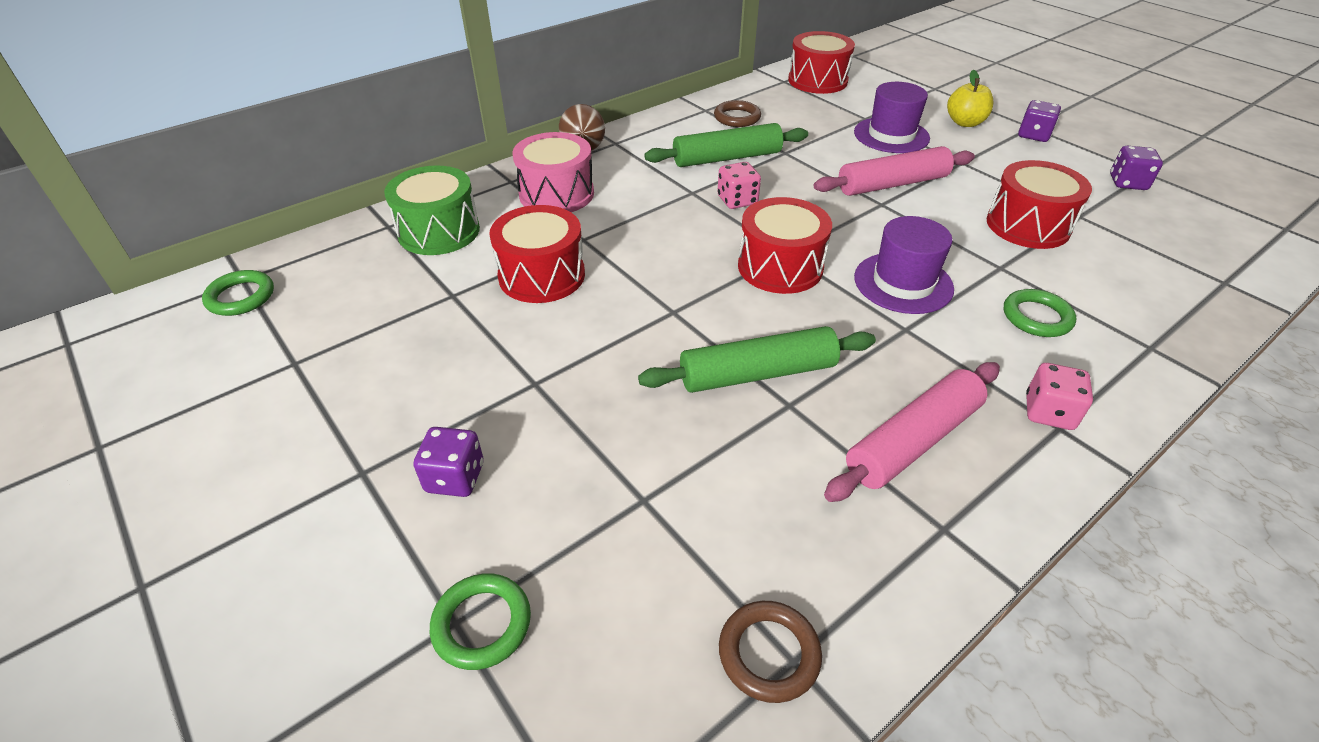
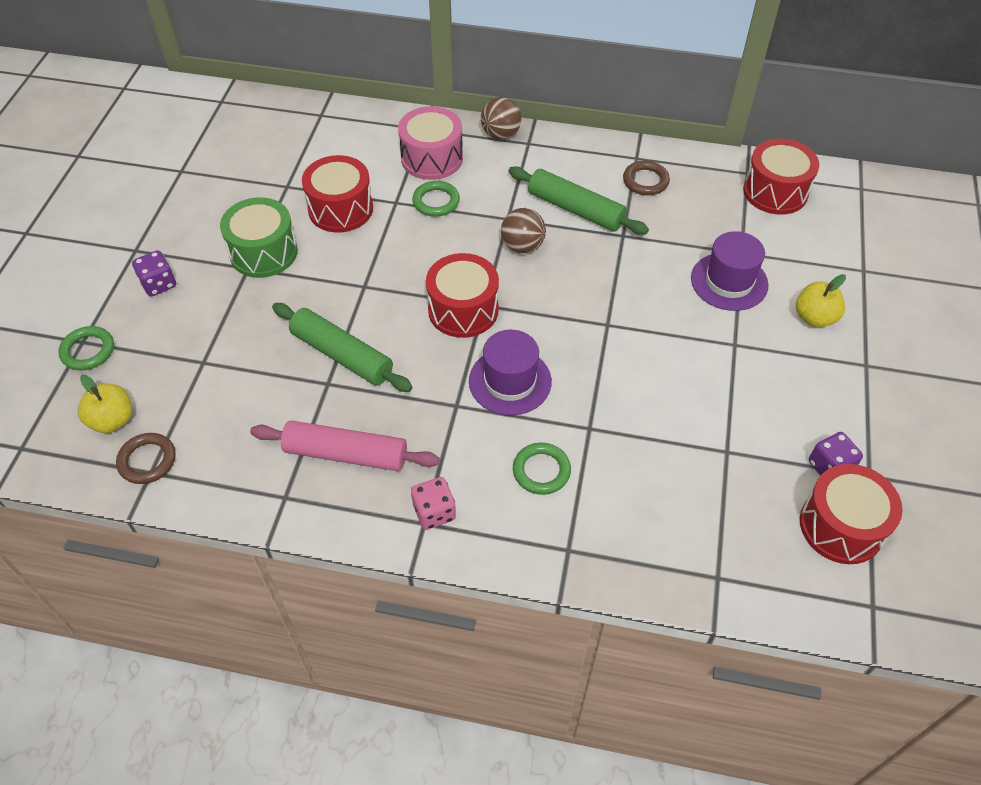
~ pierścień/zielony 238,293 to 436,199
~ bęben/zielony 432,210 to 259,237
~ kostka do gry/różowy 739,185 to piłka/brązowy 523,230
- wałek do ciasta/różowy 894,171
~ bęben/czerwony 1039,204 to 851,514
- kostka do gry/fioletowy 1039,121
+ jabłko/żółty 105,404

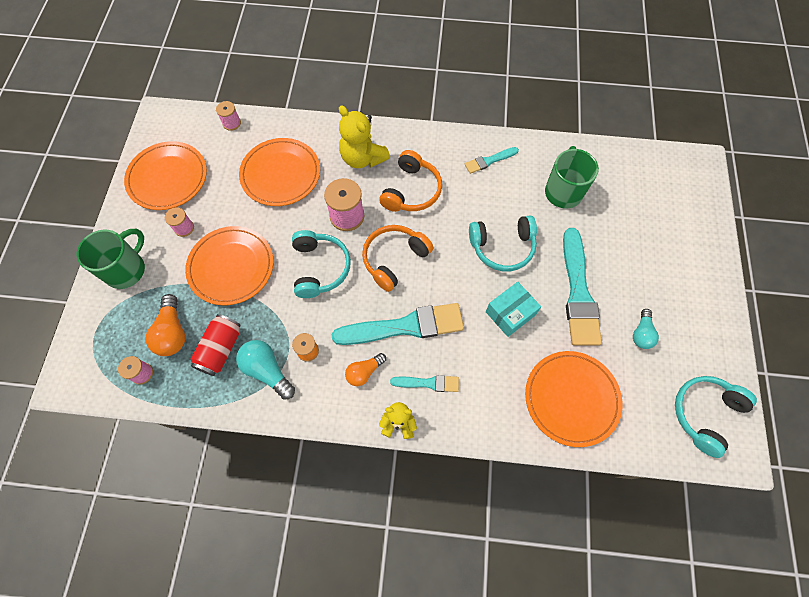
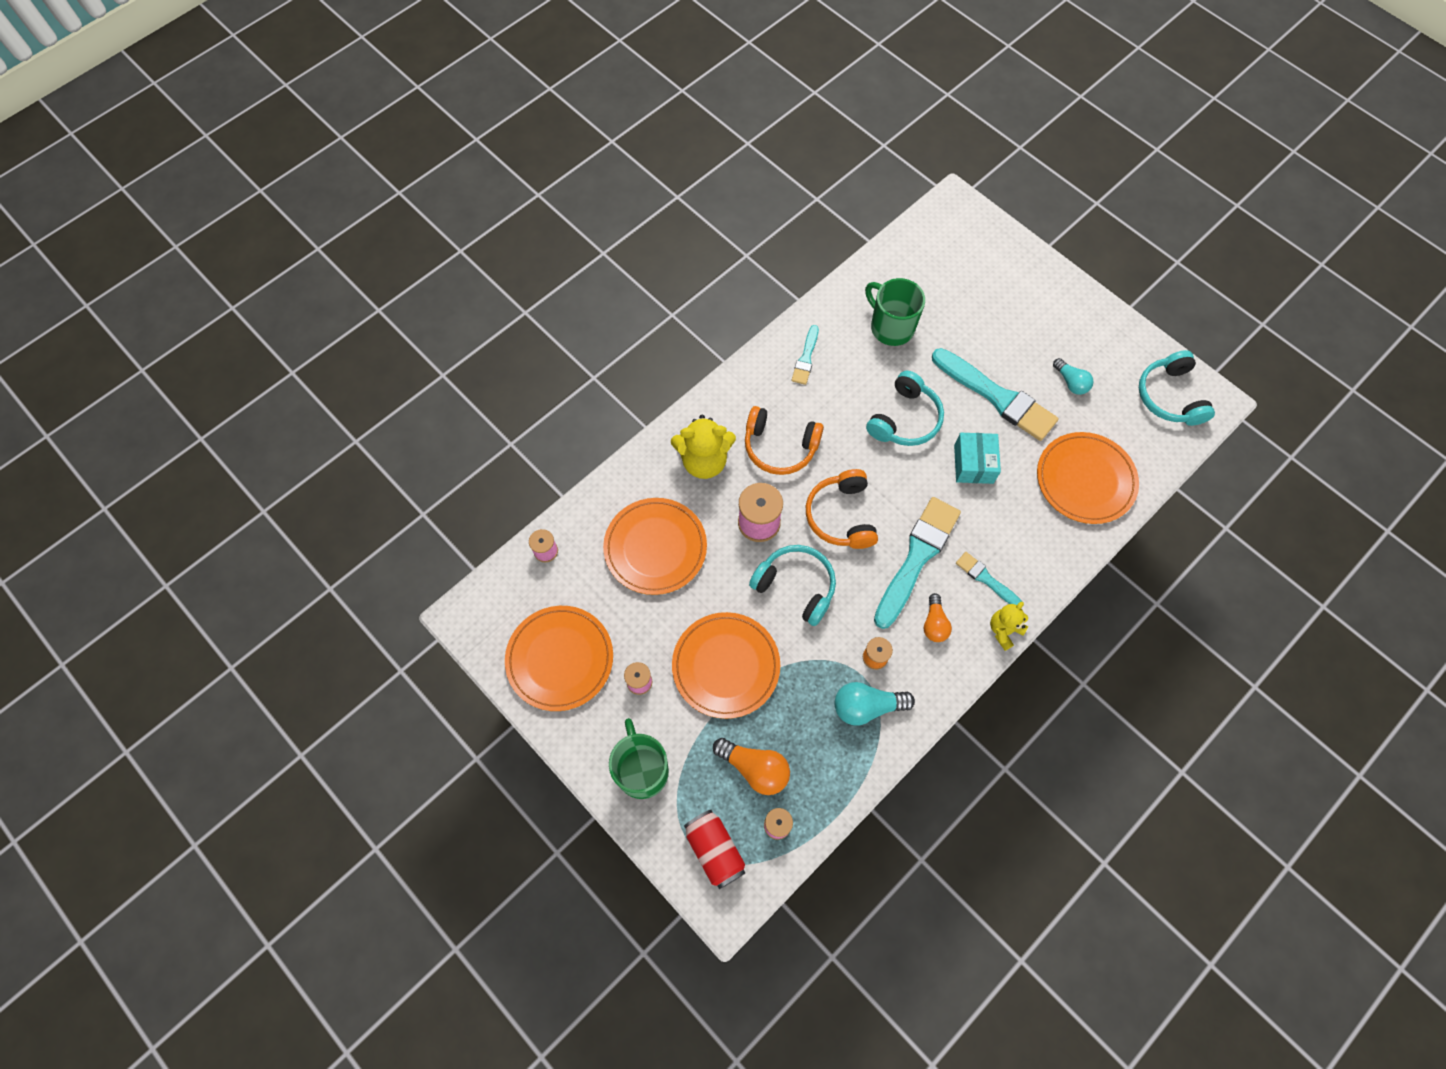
~ puszka/czerwony 216,345 to 714,849
~ słuchawki/pomarańczowy 410,181 = 784,440 135 degrees clockwise
~ pędzel/turkusowy 424,383 = 989,578 90 degrees counterclockwise

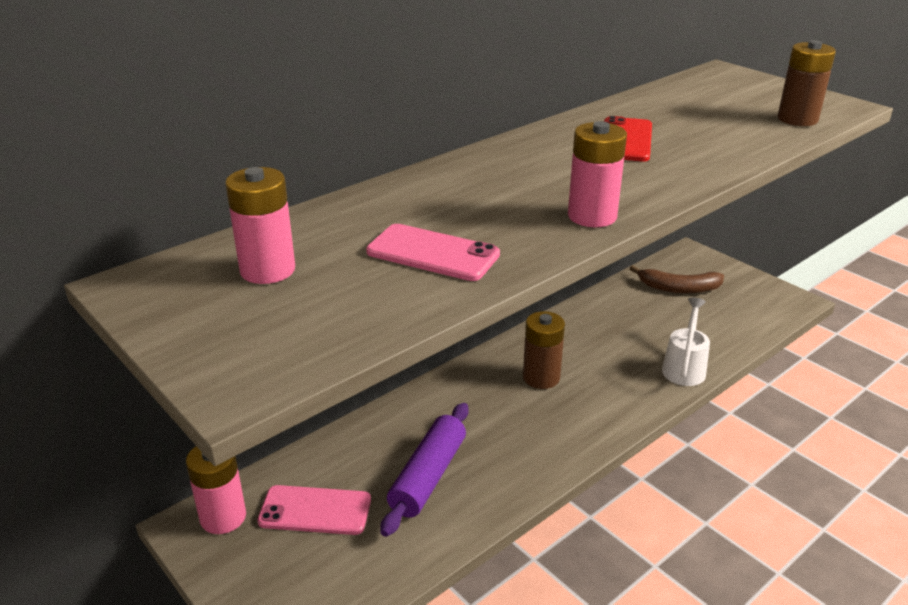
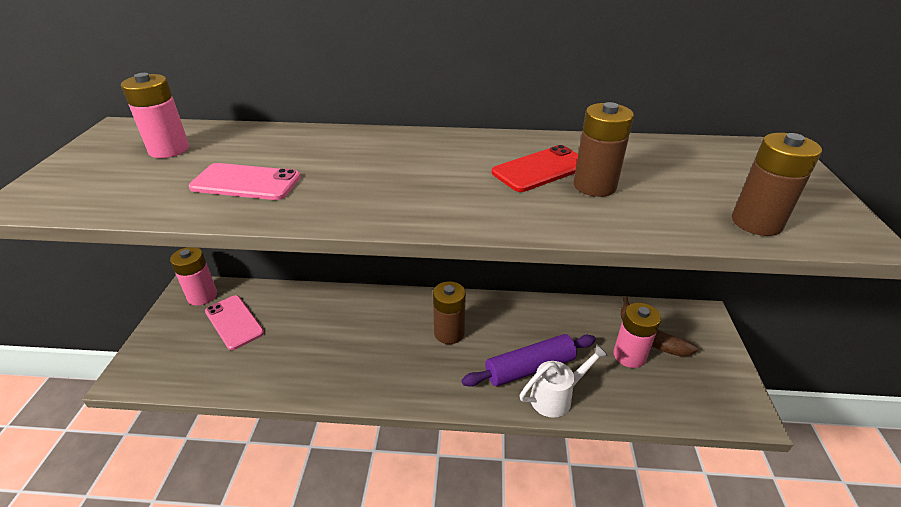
~ telefon/różowy 433,252 = 245,181 60 degrees counterclockwise
~ wałek do ciasta/fioletowy 425,470 to 529,360
~ bateria/różowy 597,174 to 637,335
+ bateria/brązowy 604,149

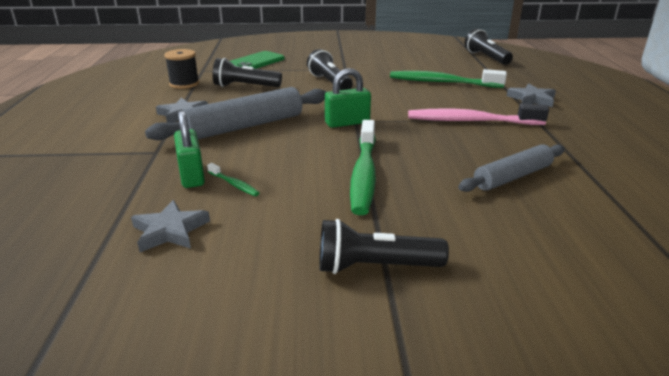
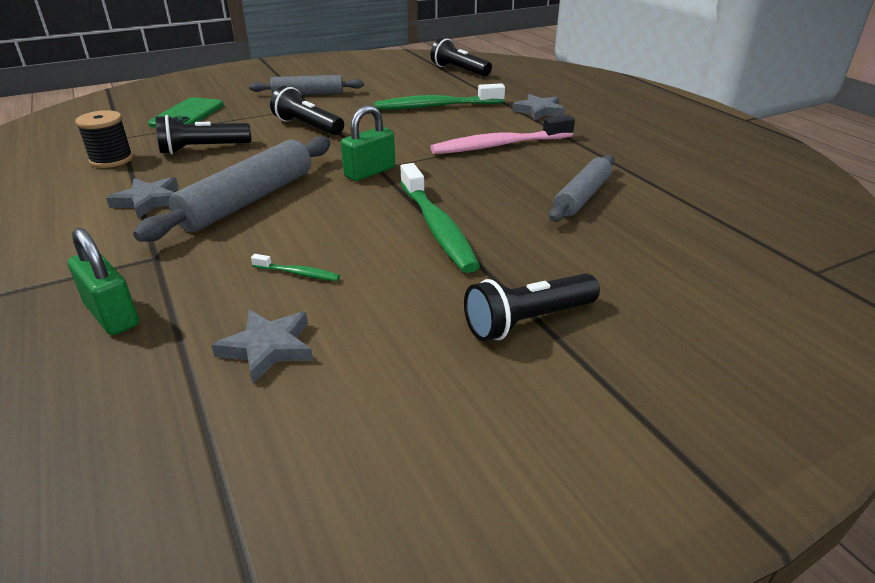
~ kłódka/zielony 189,149 to 103,281
+ wałek do ciasta/szary 306,85

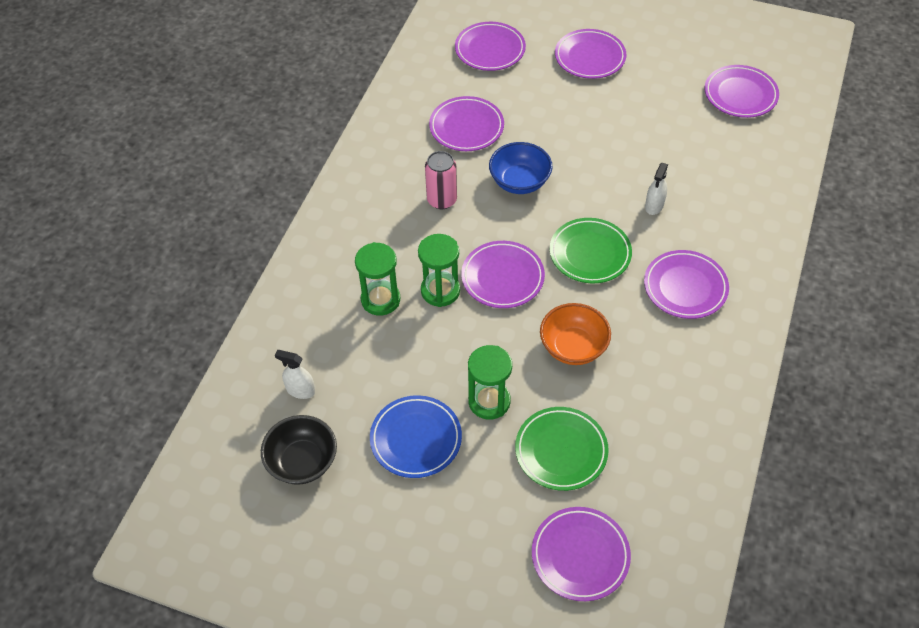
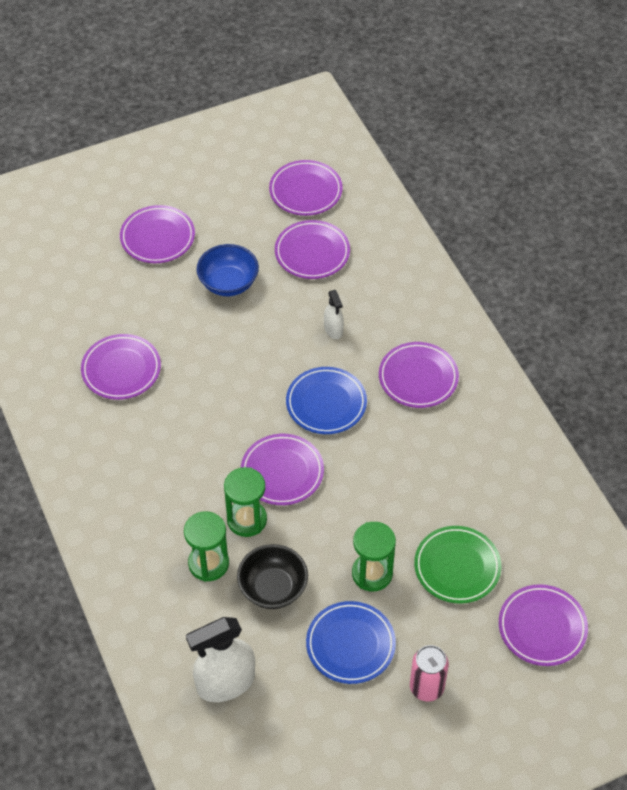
~ miska/czarny 299,450 to 272,576
~ spryskiwacz/biały 295,374 = 220,659 x1.94
~ puszka/różowy 441,180 to 429,673
~ talerz/fioletowy 490,46 to 312,249
~ miska/niebieski 521,168 to 228,270
- miska/pomarańczowy 575,334
~ talerz/zielony 591,251 to talerz/niebieski 326,400

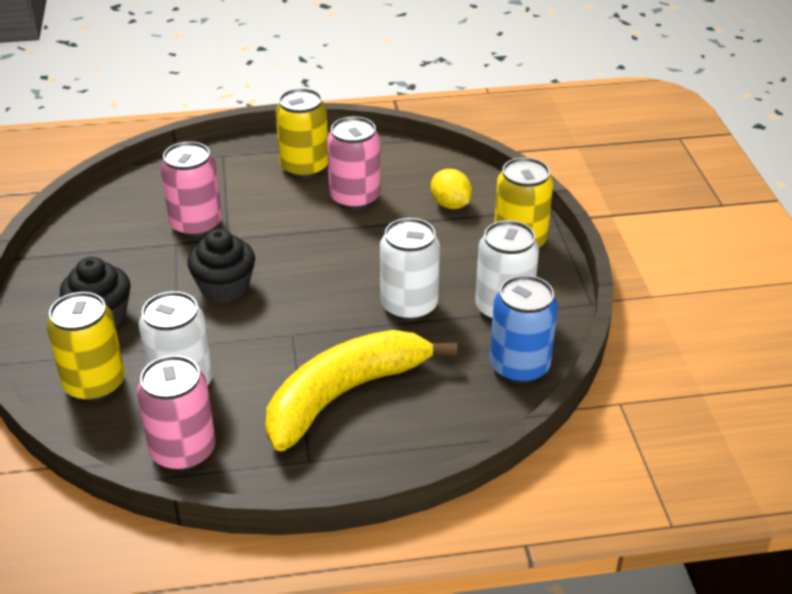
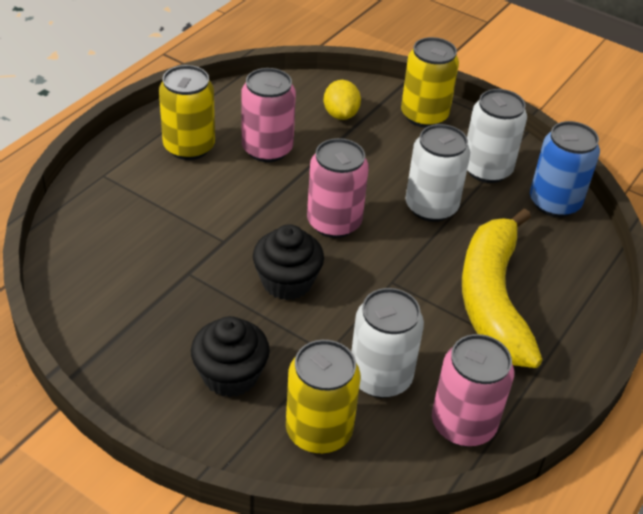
~ puszka/różowy 191,189 to 338,188
~ cytryna/żółty 451,189 = 342,100 75 degrees clockwise

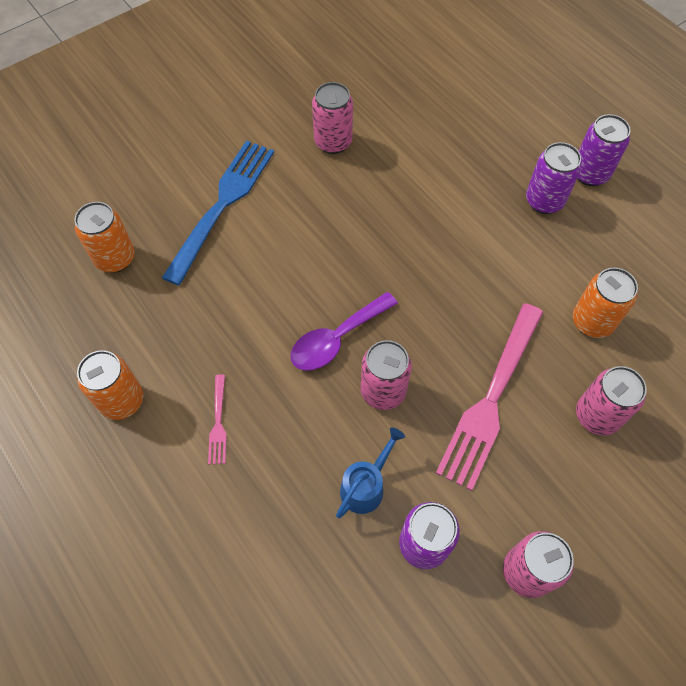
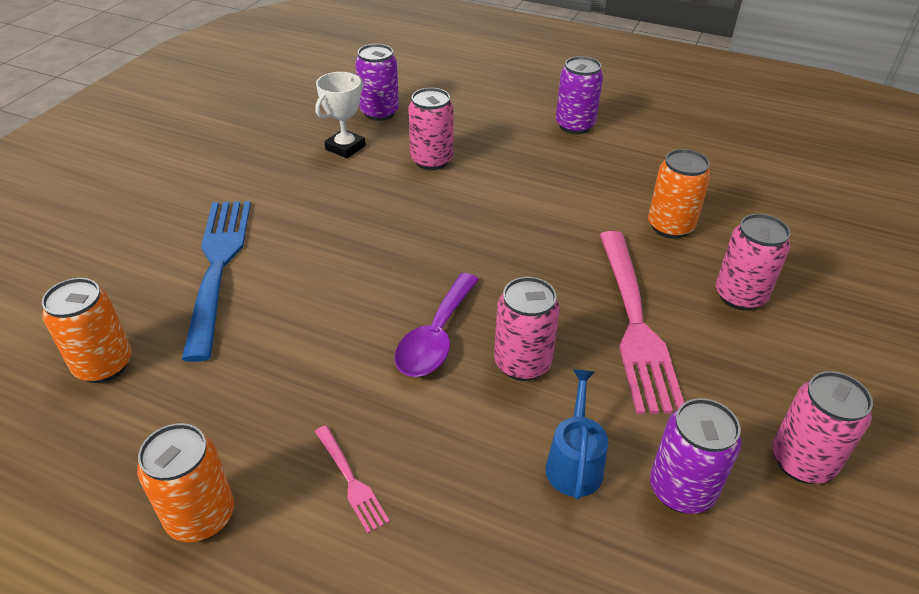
~ puszka/różowy 332,118 to 431,129
~ puszka/fioletowy 553,178 to 377,82
+ puchar/biały 340,115

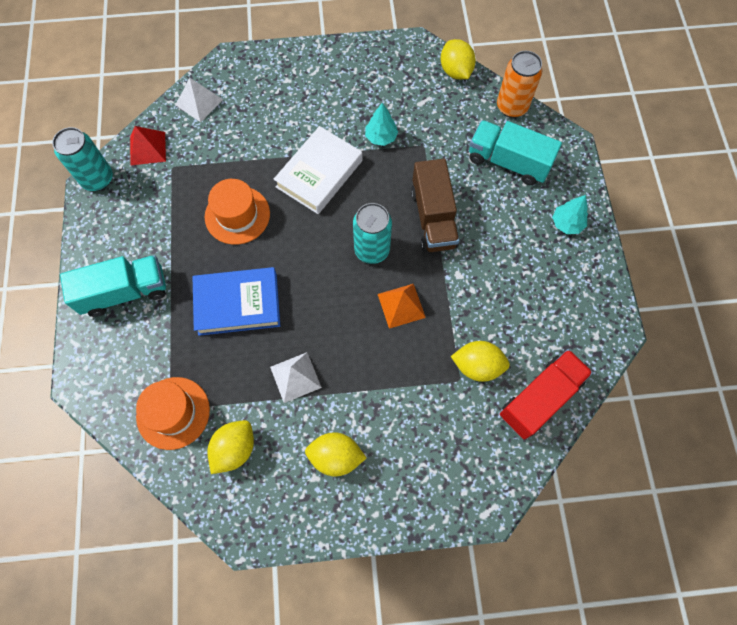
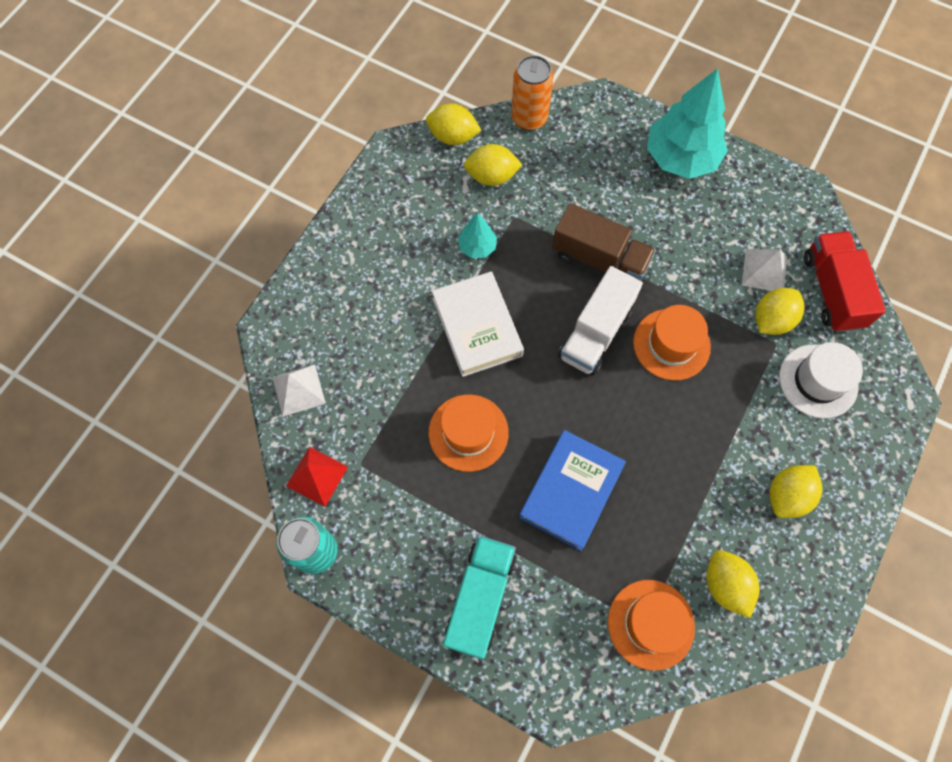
~ piramida/biały 296,377 to 764,270
~ puszka/turkusowy 372,233 to ciężarówka/biały 600,321
~ piramida/pomarańczowy 402,306 to kapelusz/pomarańczowy 672,343
- ciężarówka/turkusowy 515,152
~ drzewko/turkusowy 570,214 = 687,123 x2.10
+ cytryna/żółty 493,165
+ kapelusz/biały 821,380

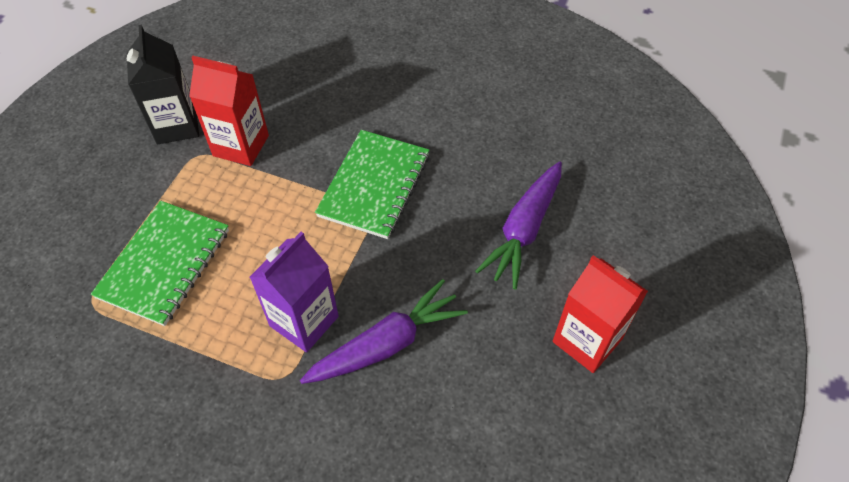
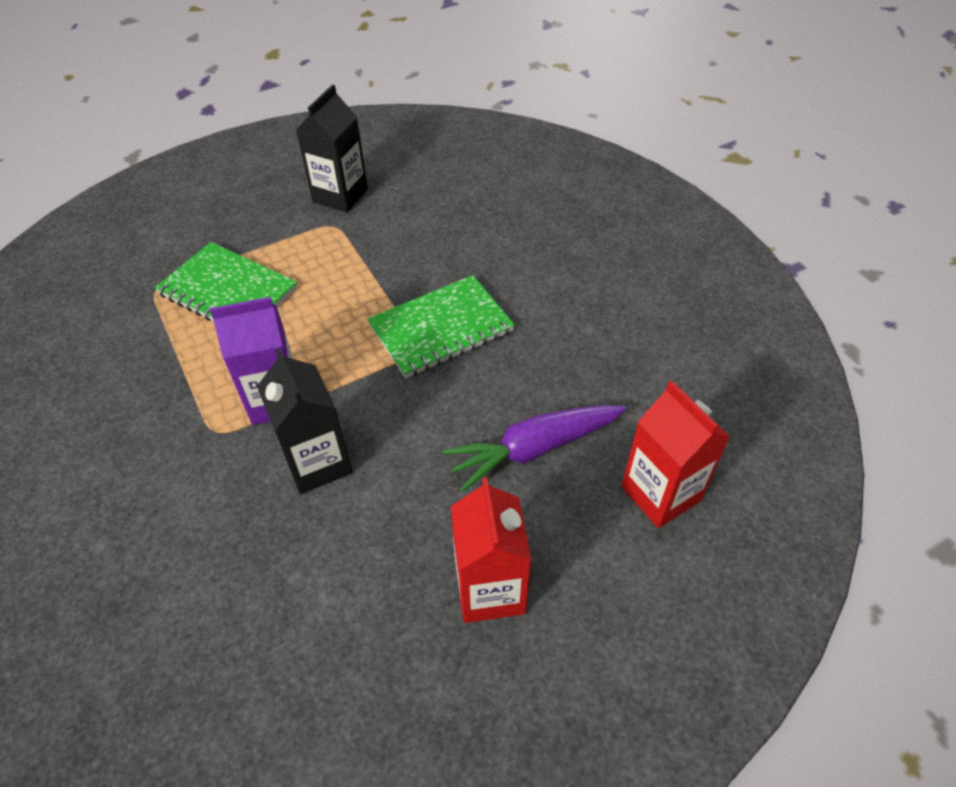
~ zeszyt/zielony 160,263 = 226,281 60 degrees clockwise
~ karton mleka/czerwony 229,111 to 675,454
~ marchewka/fioletowy 384,331 to karton mleka/czarny 305,421

